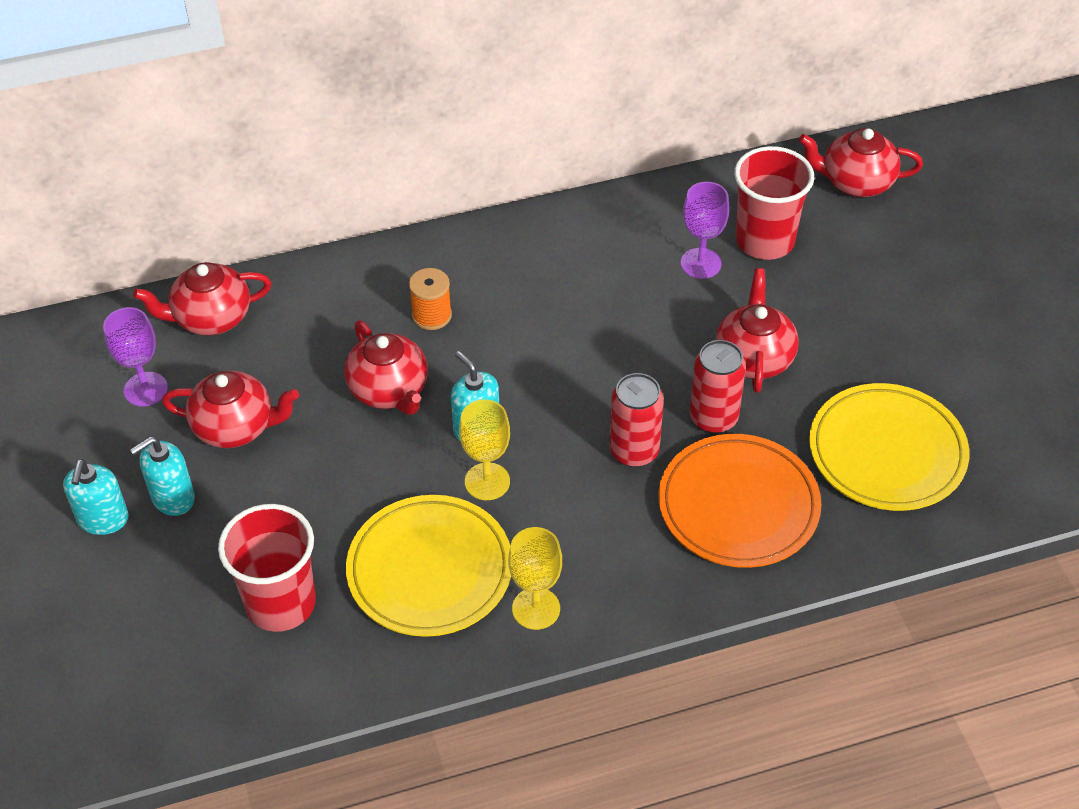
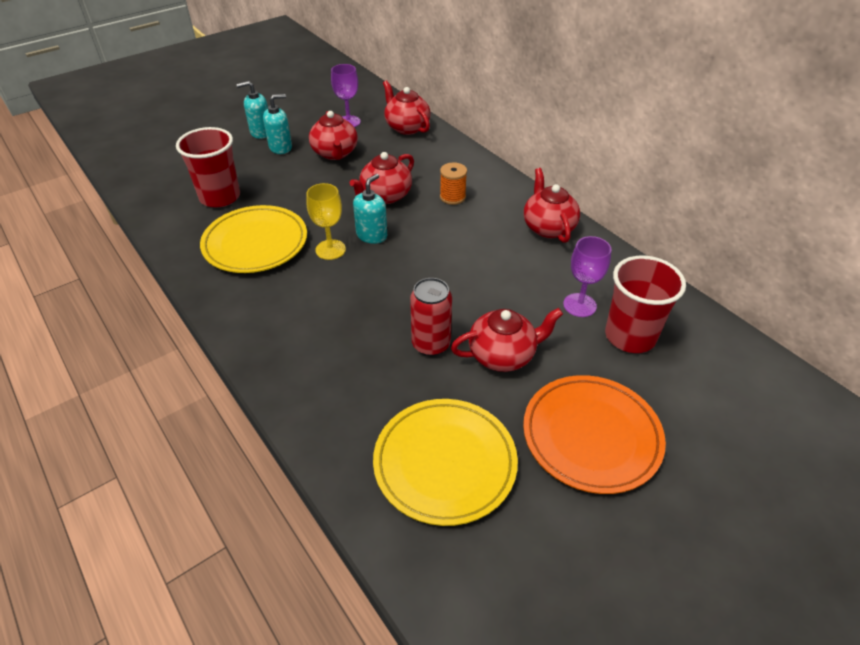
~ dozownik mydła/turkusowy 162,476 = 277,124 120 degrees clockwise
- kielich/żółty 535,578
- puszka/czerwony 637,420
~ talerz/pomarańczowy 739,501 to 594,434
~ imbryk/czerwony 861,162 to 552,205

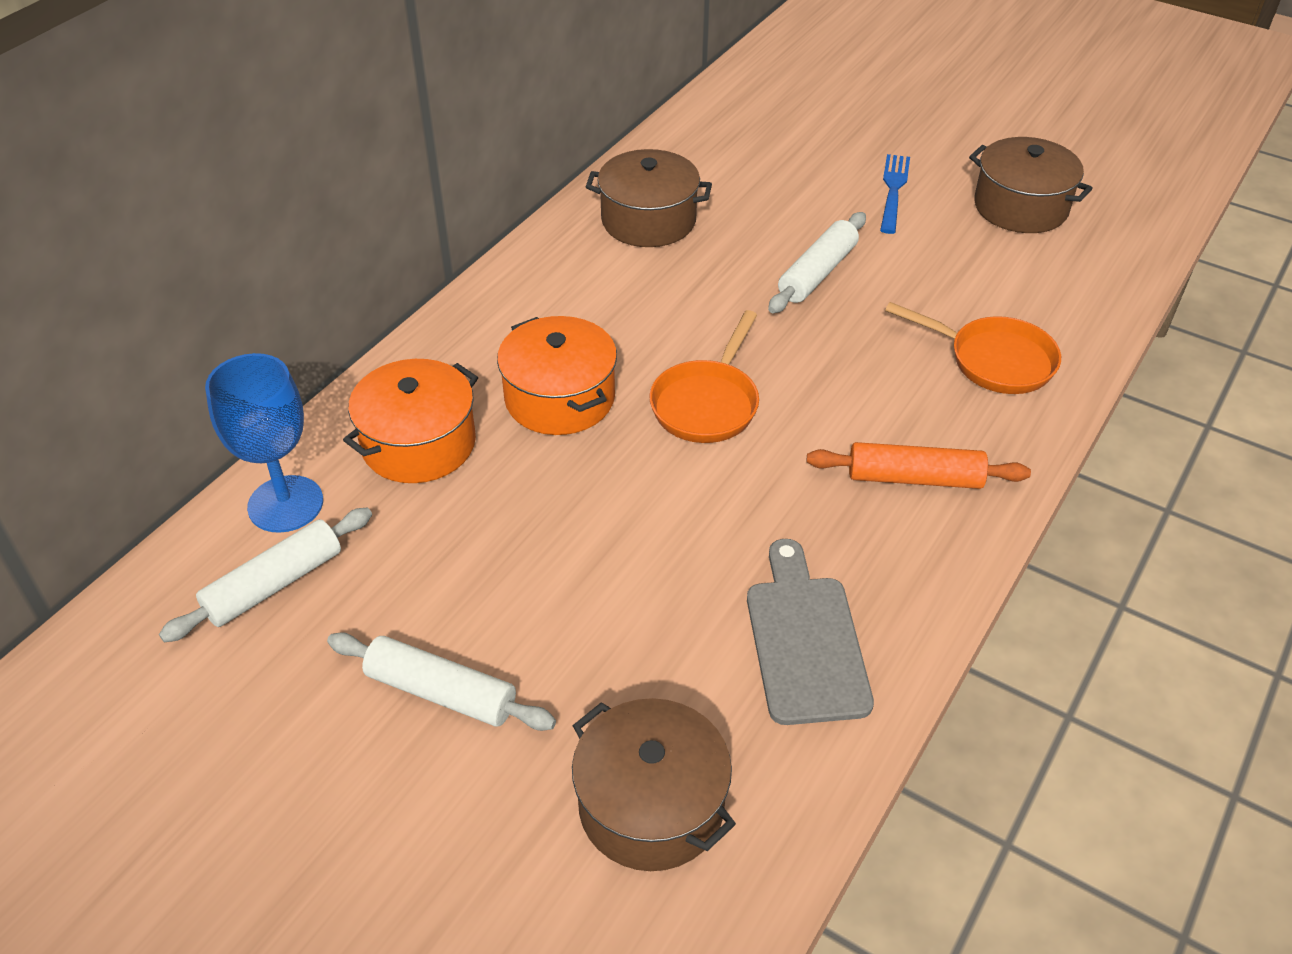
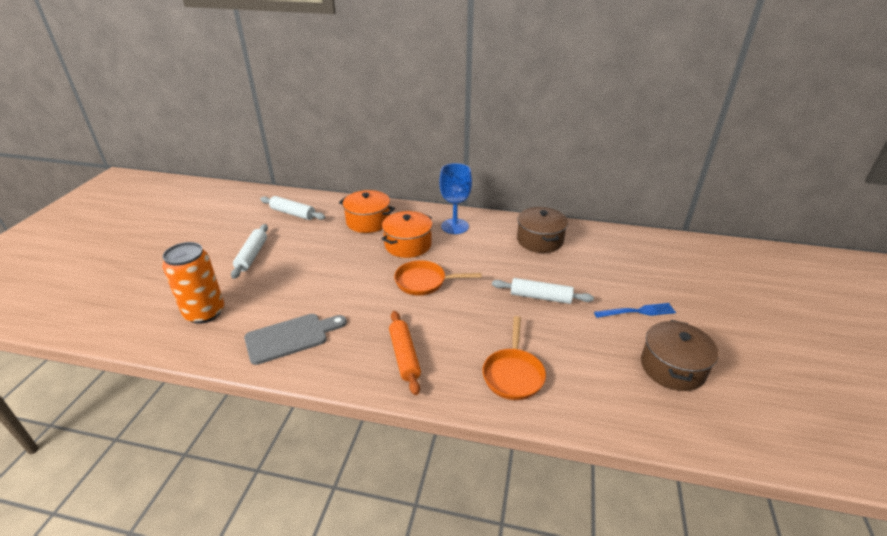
~ kielich/niebieski 264,443 to 455,198
~ garnek/brązowy 654,784 to puszka/pomarańczowy 193,283

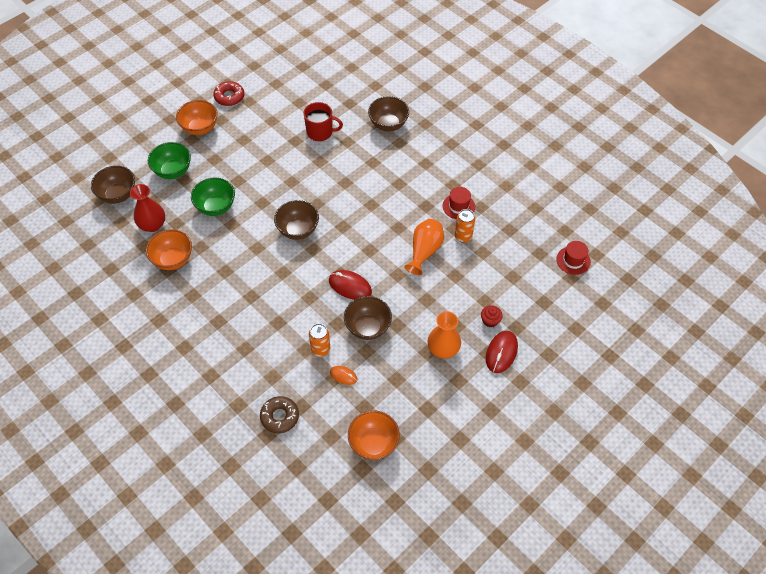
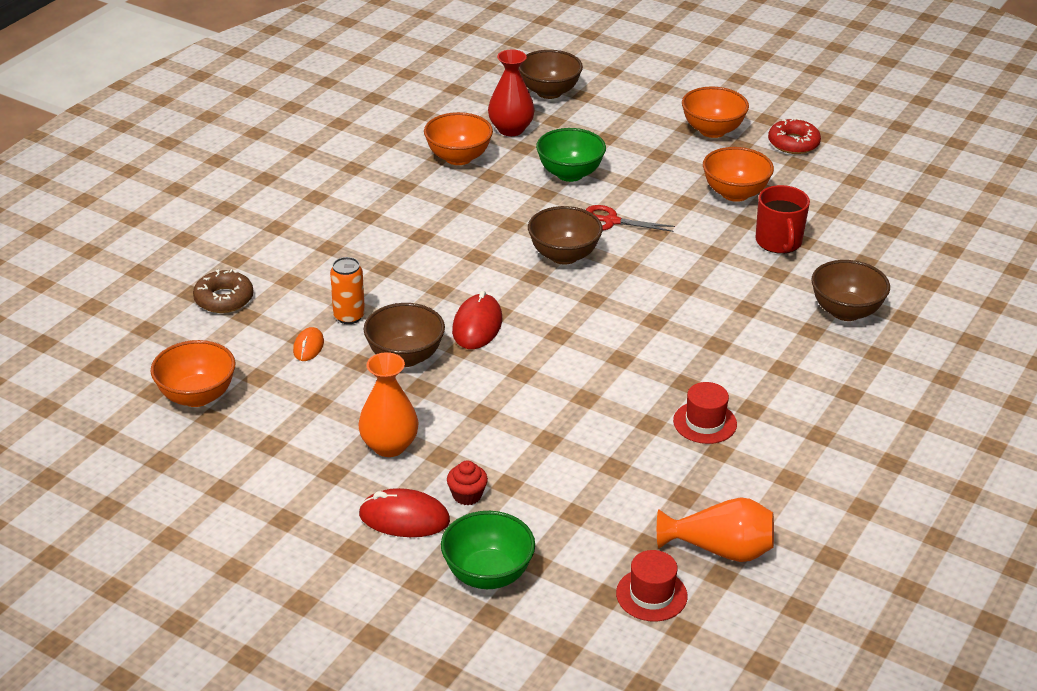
~ miska/zielony 169,160 to 488,550
~ wazon/pomarańczowy 424,247 to 715,529
- puszka/pomarańczowy 465,226
+ nożyczki/czerwony 630,218
+ miska/pomarańczowy 738,174

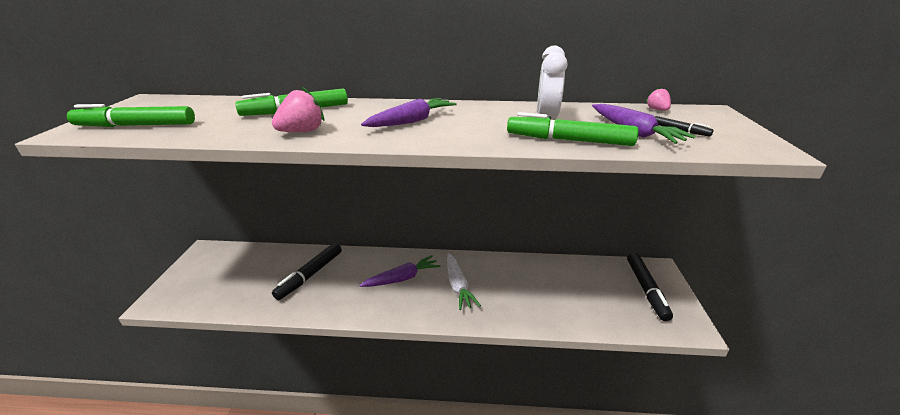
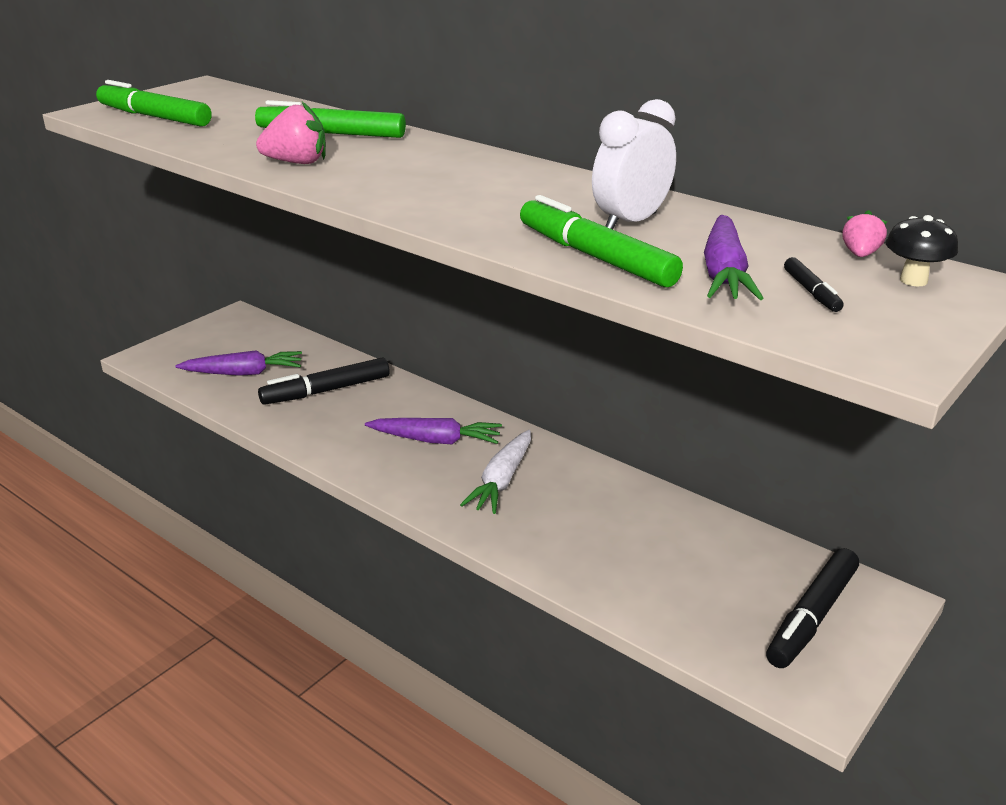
~ marchewka/fioletowy 409,112 to 239,363
+ grzyb/czarny 922,250

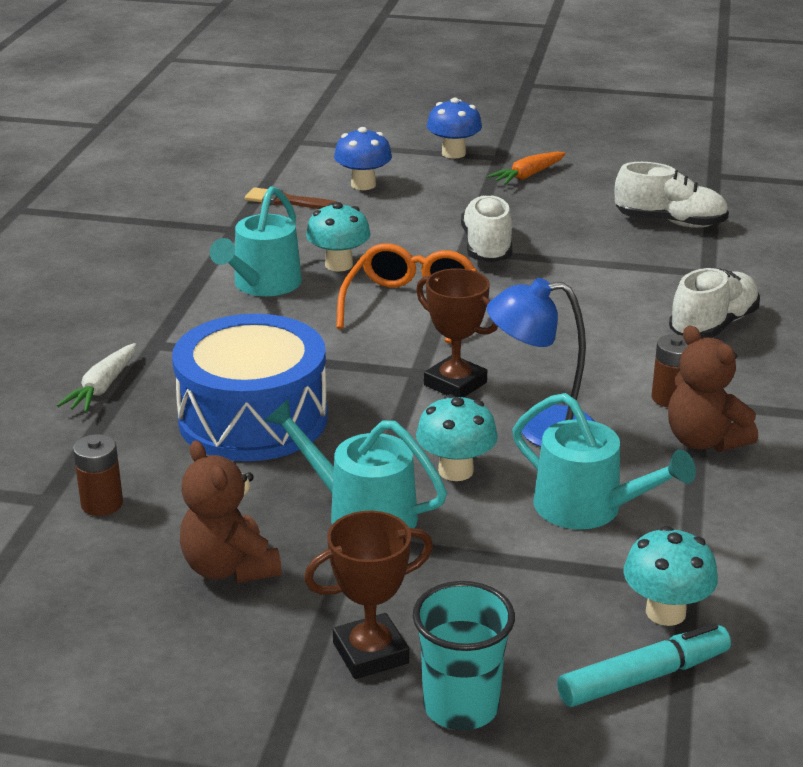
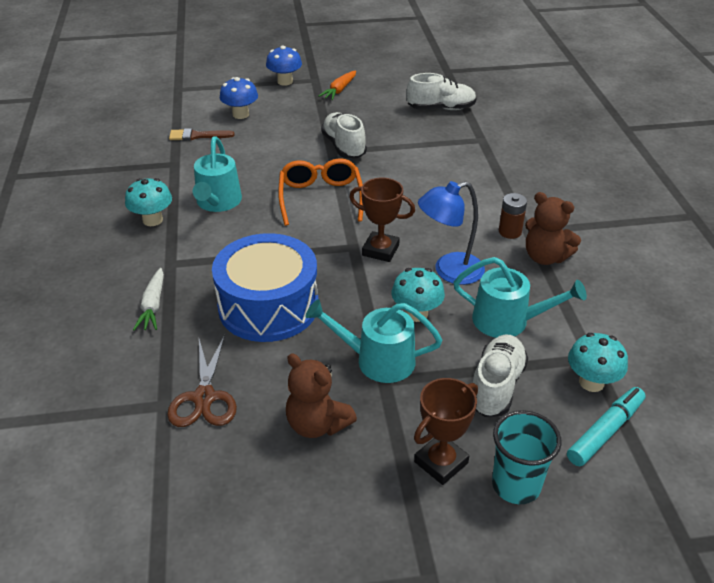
~ bateria/brązowy 98,475 to nożyczki/brązowy 202,381
~ grzyb/turkusowy 338,237 to 148,202
~ but/biały 714,303 to 500,375

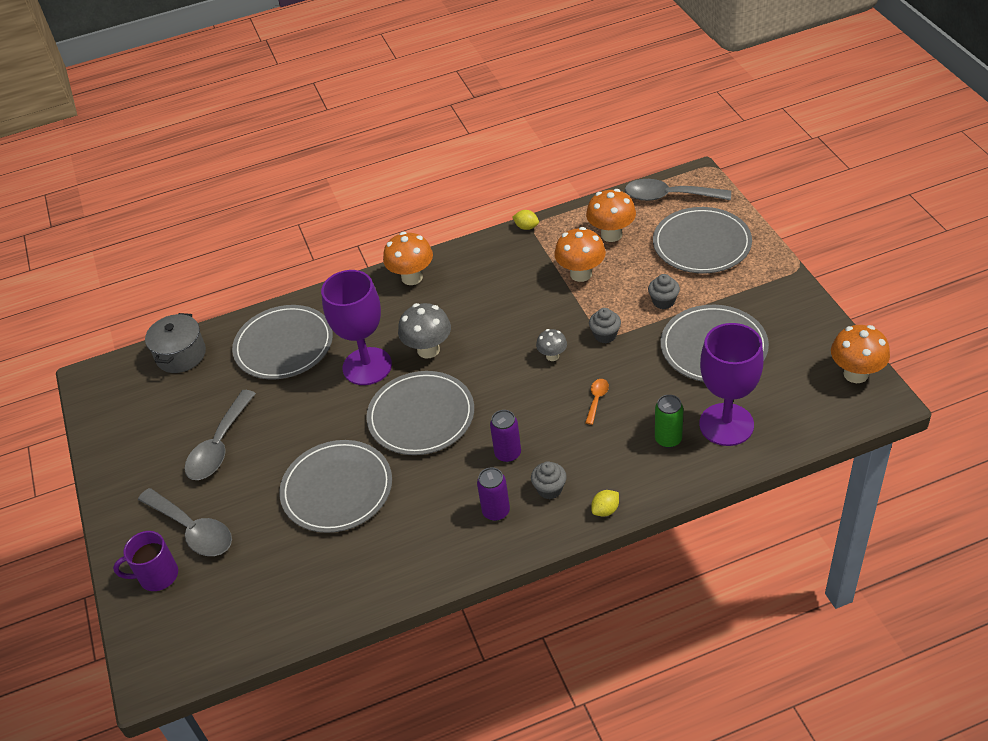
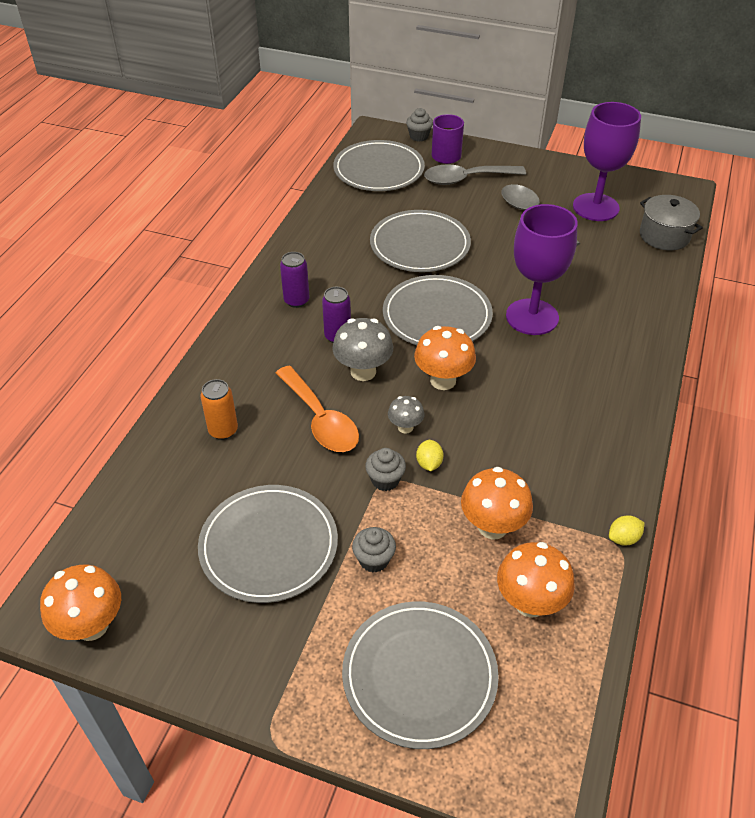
~ talerz/szary 282,342 to 379,165
~ grzyb/pomarańczowy 408,258 to 445,358
~ grzyb/szary 424,331 to 362,349
~ muffinka/szary 549,480 to 419,125
~ łyżka/pomarańczowy 597,402 = 317,408 x2.13
~ cytryna/żółty 605,503 to 430,455
- łyżka/szary 678,190
~ puszka/zielony 669,421 to puszka/pomarańczowy 219,409
~ kielich/fioletowy 731,384 to 607,161

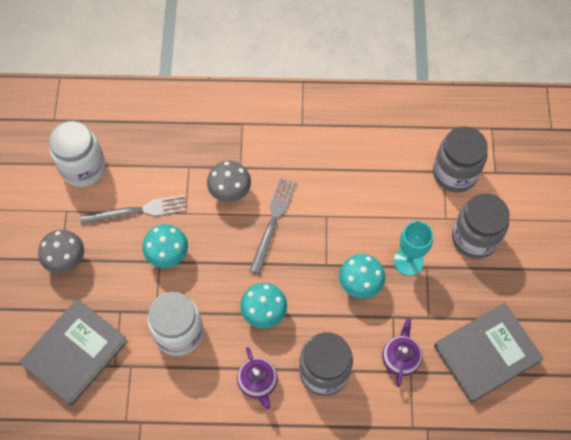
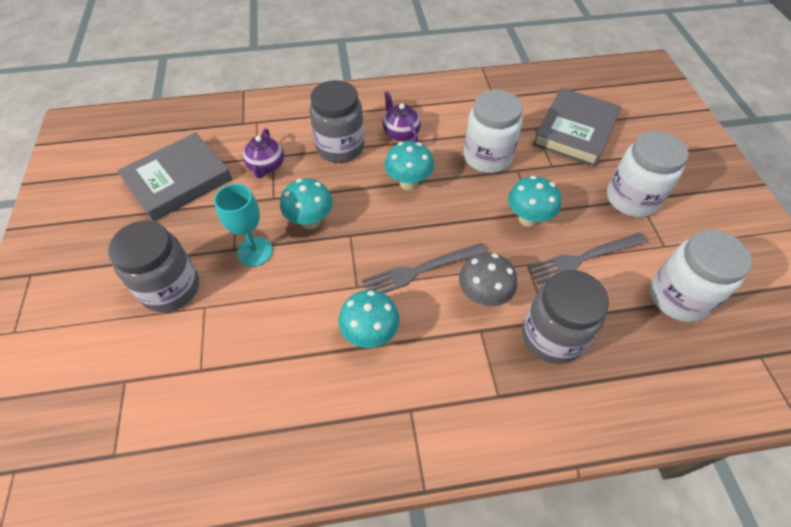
~ grzyb/szary 61,252 to słoik/biały 647,174
~ widelec/szary 273,226 = 424,268 60 degrees clockwise
~ słoik/szary 460,159 to 565,317
+ grzyb/turkusowy 369,319

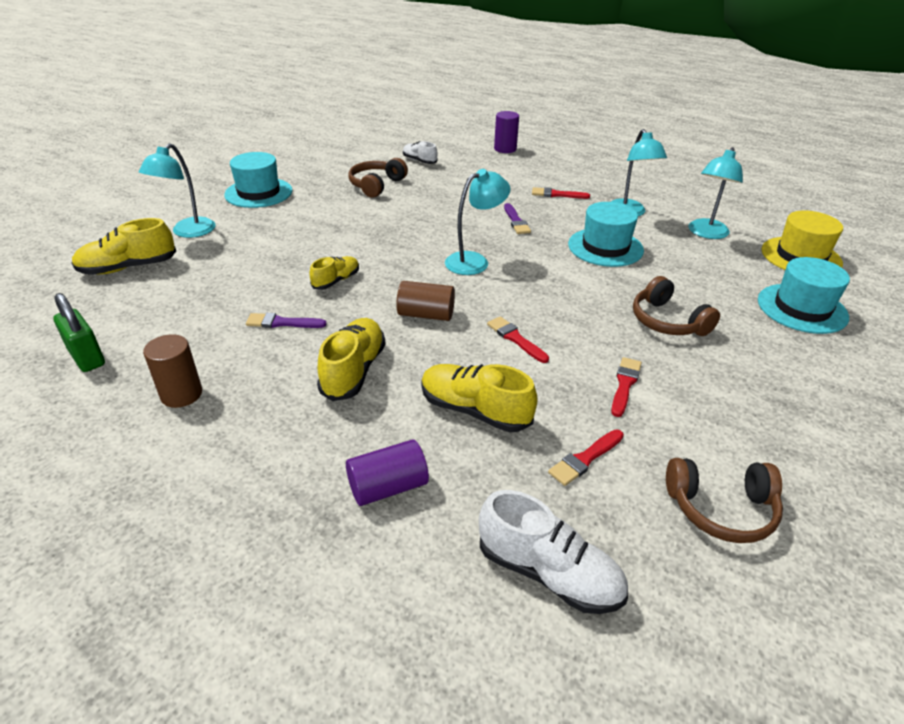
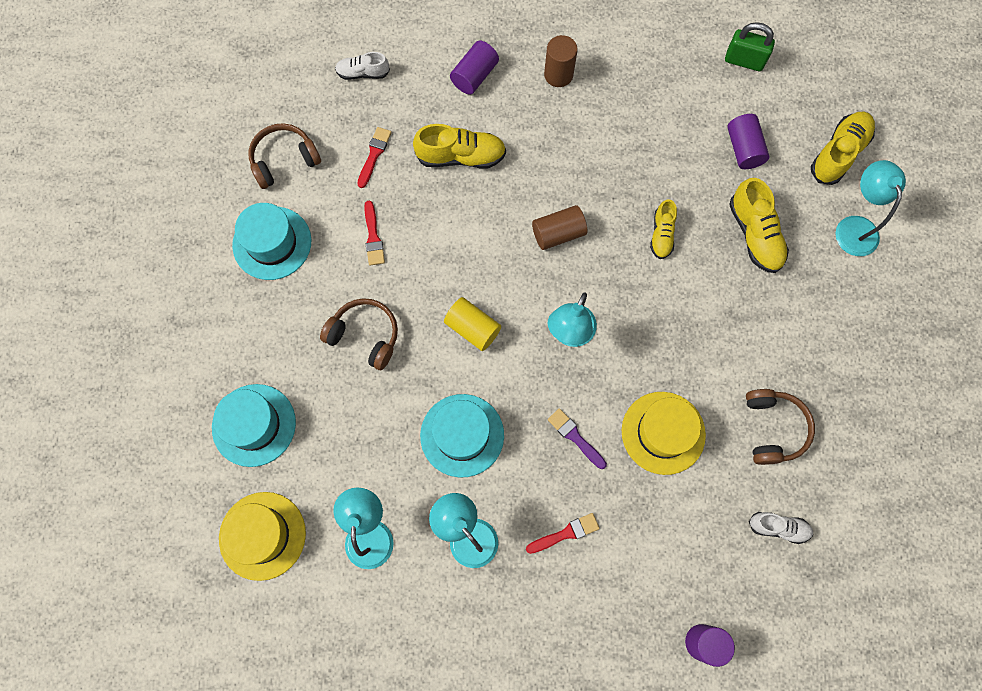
~ walec/brązowy 172,371 to 561,61
~ kapelusz/turkusowy 258,180 to 271,241
- pędzel/fioletowy 286,320
~ but/żółty 351,359 to 759,225
~ but/biały 553,552 = 362,66 x0.62
- pędzel/czerwony 518,339
+ walec/żółty 472,324
+ kapelusz/żółty 664,433
+ walec/fioletowy 748,141

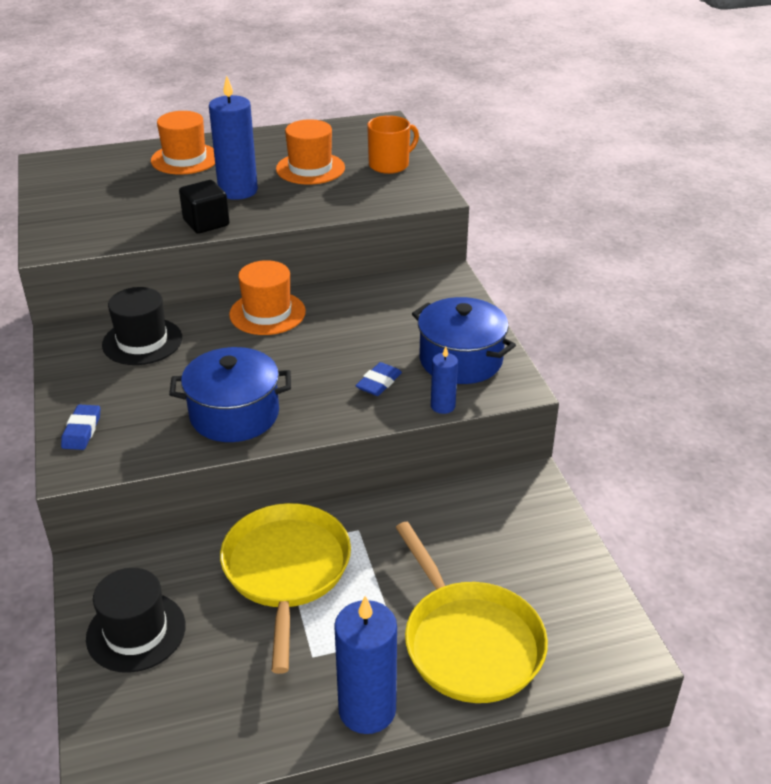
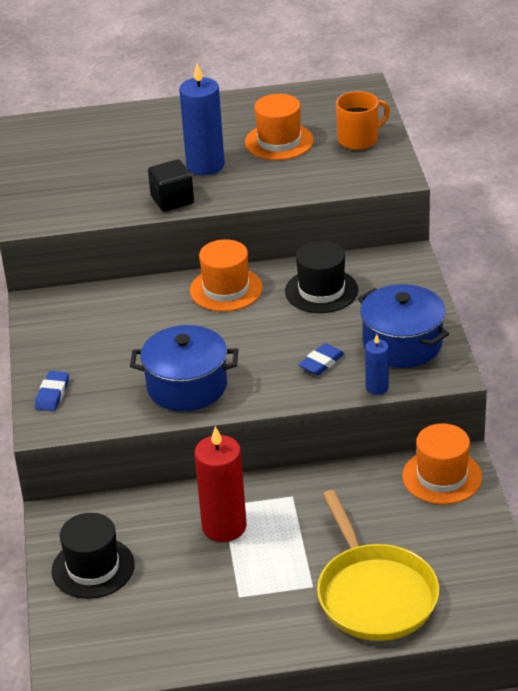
~ kapelusz/czarny 142,326 to 321,277
~ kapelusz/pomarańczowy 183,142 to 442,464
~ patelnia/żółty 285,588 to świeca/czerwony 220,484
- świeca/niebieski 365,665

